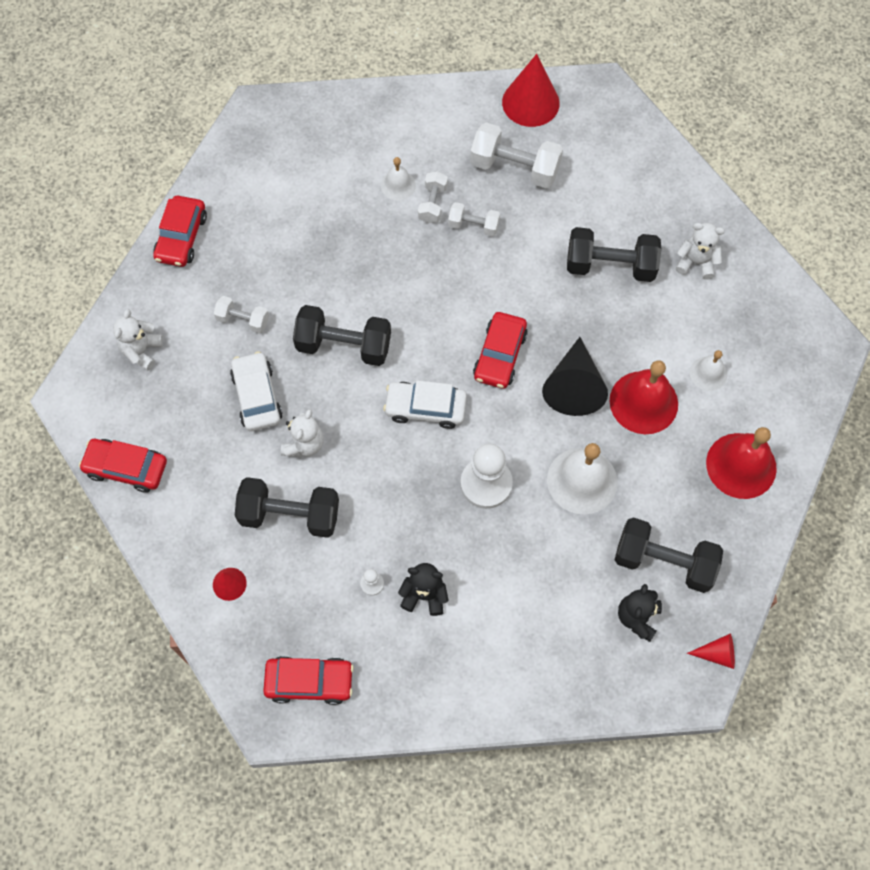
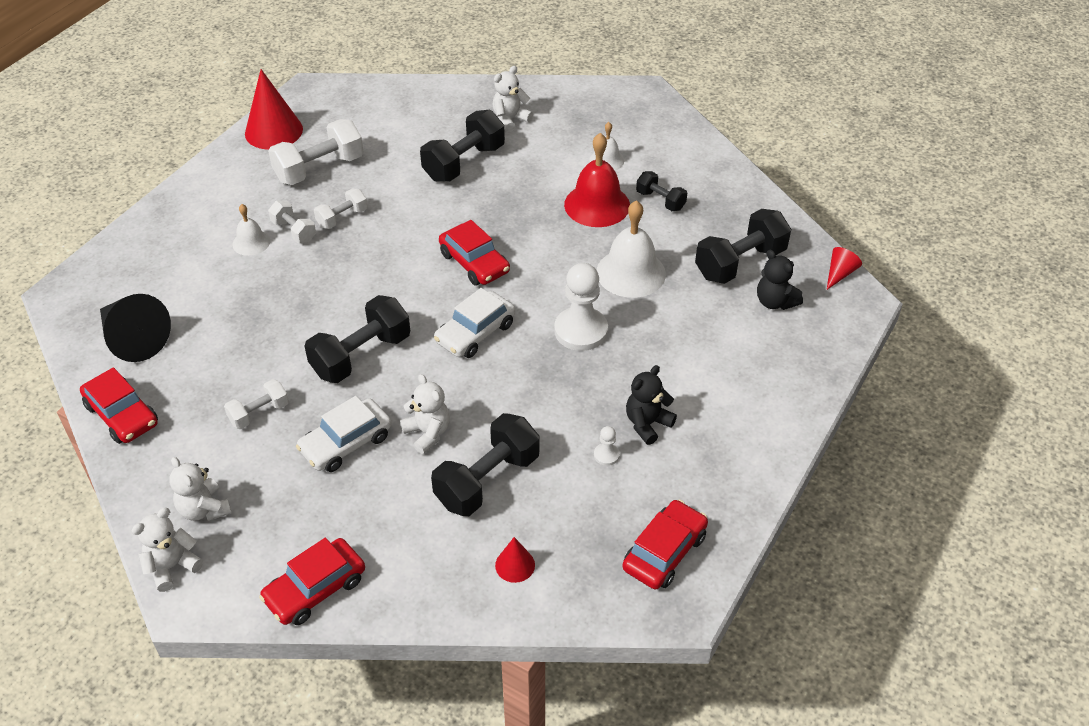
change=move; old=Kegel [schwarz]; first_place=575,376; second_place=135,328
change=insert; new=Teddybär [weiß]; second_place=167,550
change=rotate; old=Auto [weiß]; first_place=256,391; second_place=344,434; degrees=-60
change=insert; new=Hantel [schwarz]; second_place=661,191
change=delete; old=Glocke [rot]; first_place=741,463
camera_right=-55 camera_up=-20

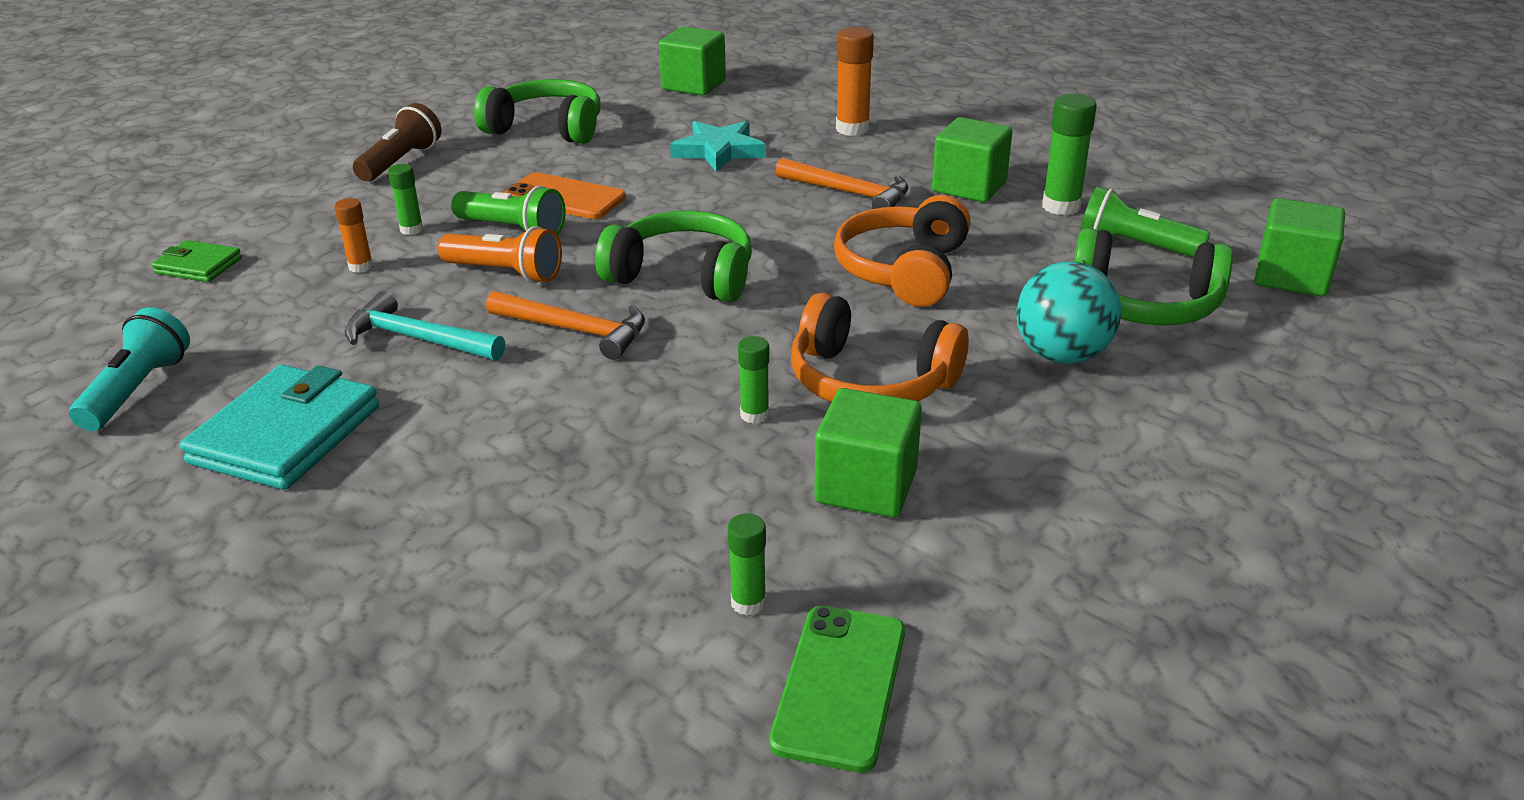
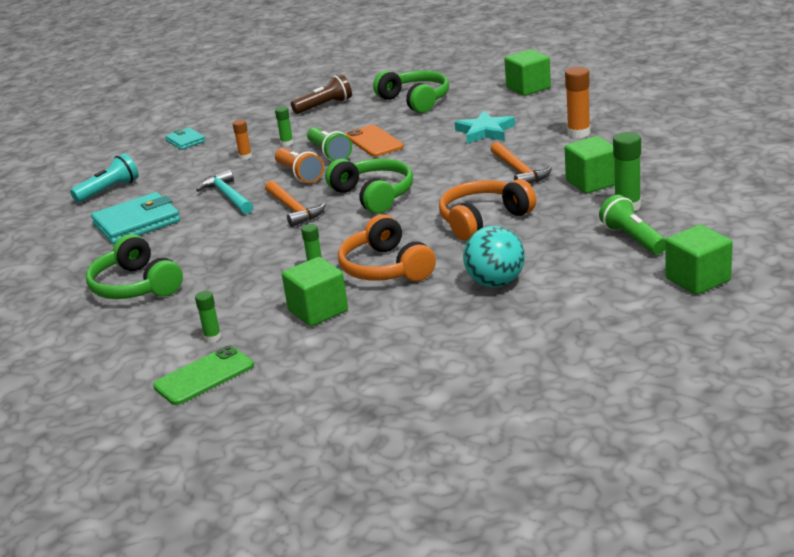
change=move; old=Kopfhörer [grün]; first_place=1153,276; second_place=134,266
change=recolor; old=Geldbörse [grün]; new=Geldbörse [türkis]; first_place=197,261; second_place=185,139
camera_right=40 camera_up=-5

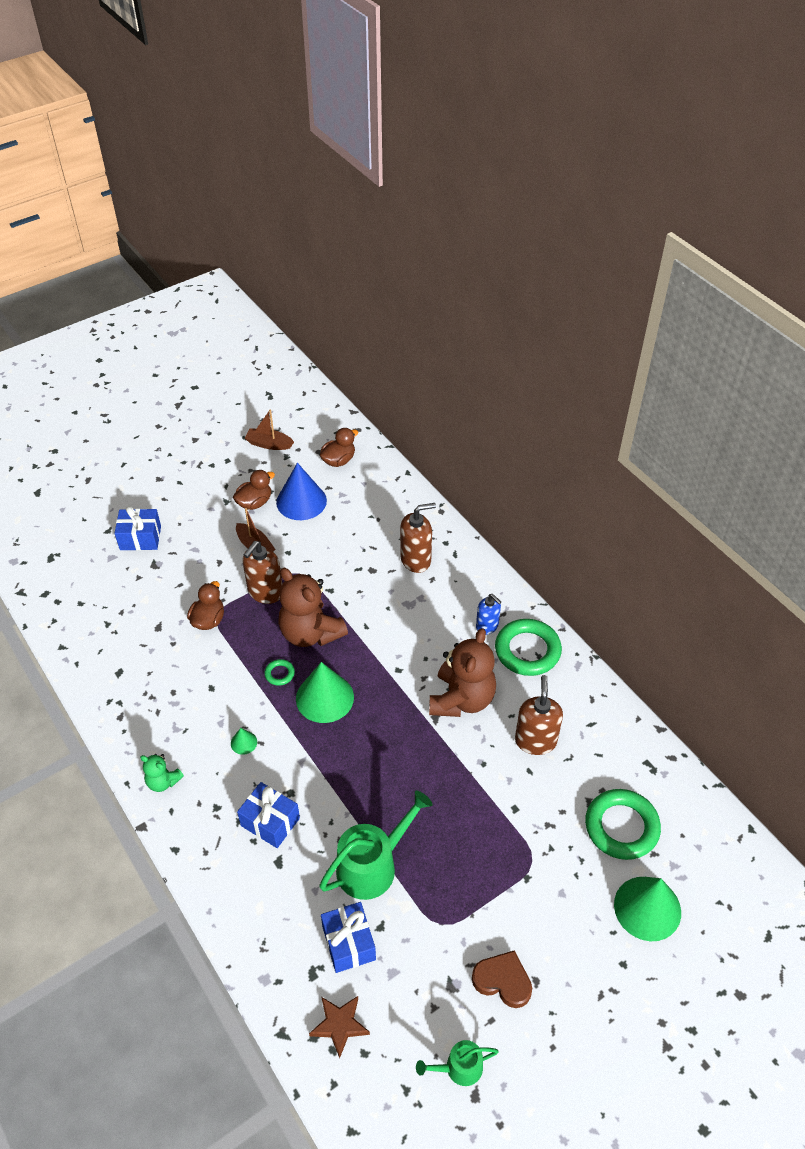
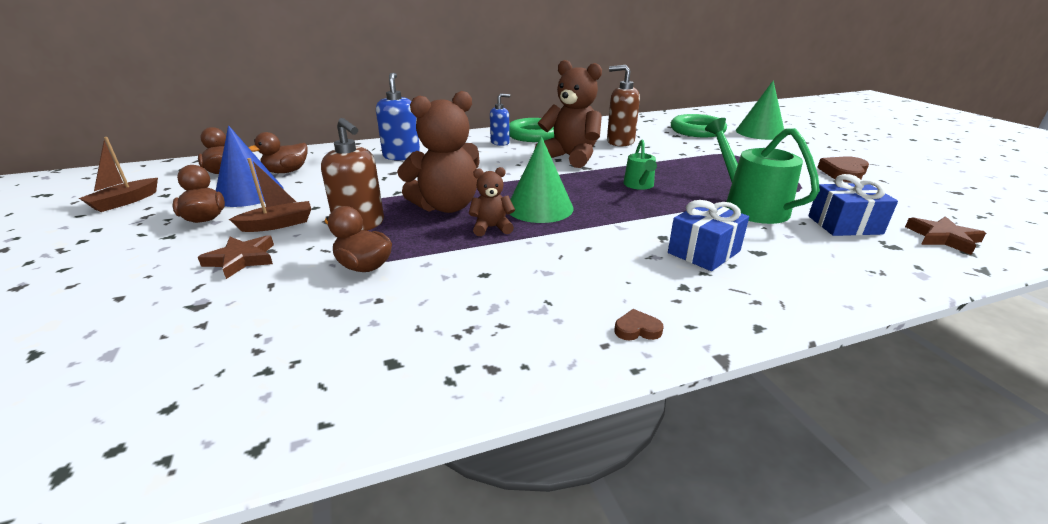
change=insert; new=Stern [braun]; second_place=236,257
change=insert; new=Ente [braun]; second_place=278,152
change=recolor; old=Seifenspender [braun]; new=Seifenspender [blau]; first_place=418,538; second_place=398,117
change=replace; old=Ring [grün]; new=Teddybär [braun]; first_place=279,672; second_place=492,201
change=replace; old=Teddybär [grün]; new=Herz [braun]; first_place=162,773; second_place=639,324
change=move; old=Gießkanne [grün]; first_place=457,1063; second_place=640,164
change=delete; old=Geschenk [blau]; first_place=138,528
change=delete; old=Kegel [grün]; first_place=244,741
camera_right=-75 camera_up=-20

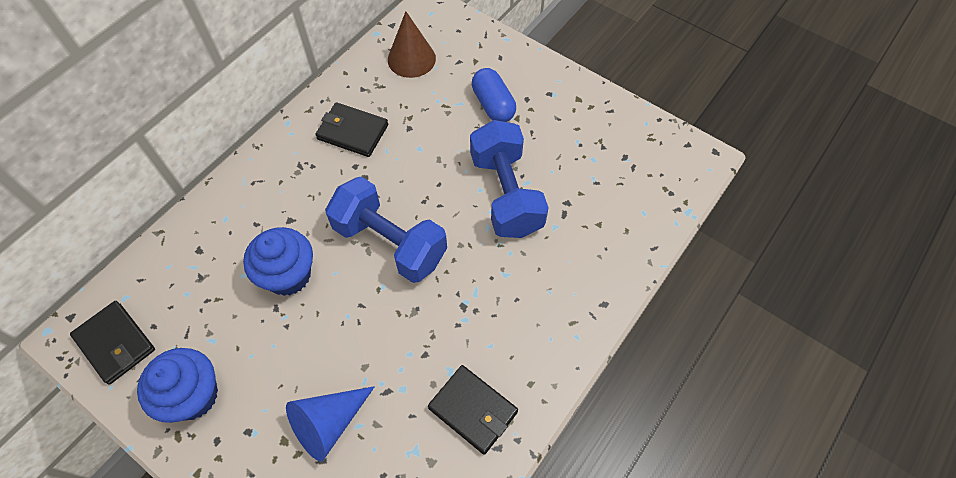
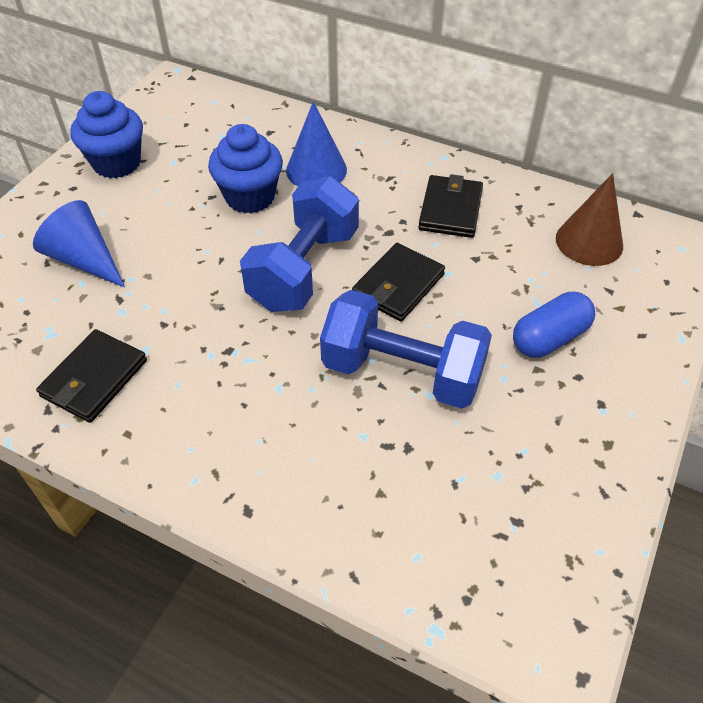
change=insert; new=Kegel [blau]; second_place=316,143
change=rotate; old=Hantel [blau]; first_place=509,179; second_place=406,349; degrees=45
change=move; old=Geldbörse [schwarz]; first_place=112,343; second_place=398,282
camera_right=80 camera_up=-10

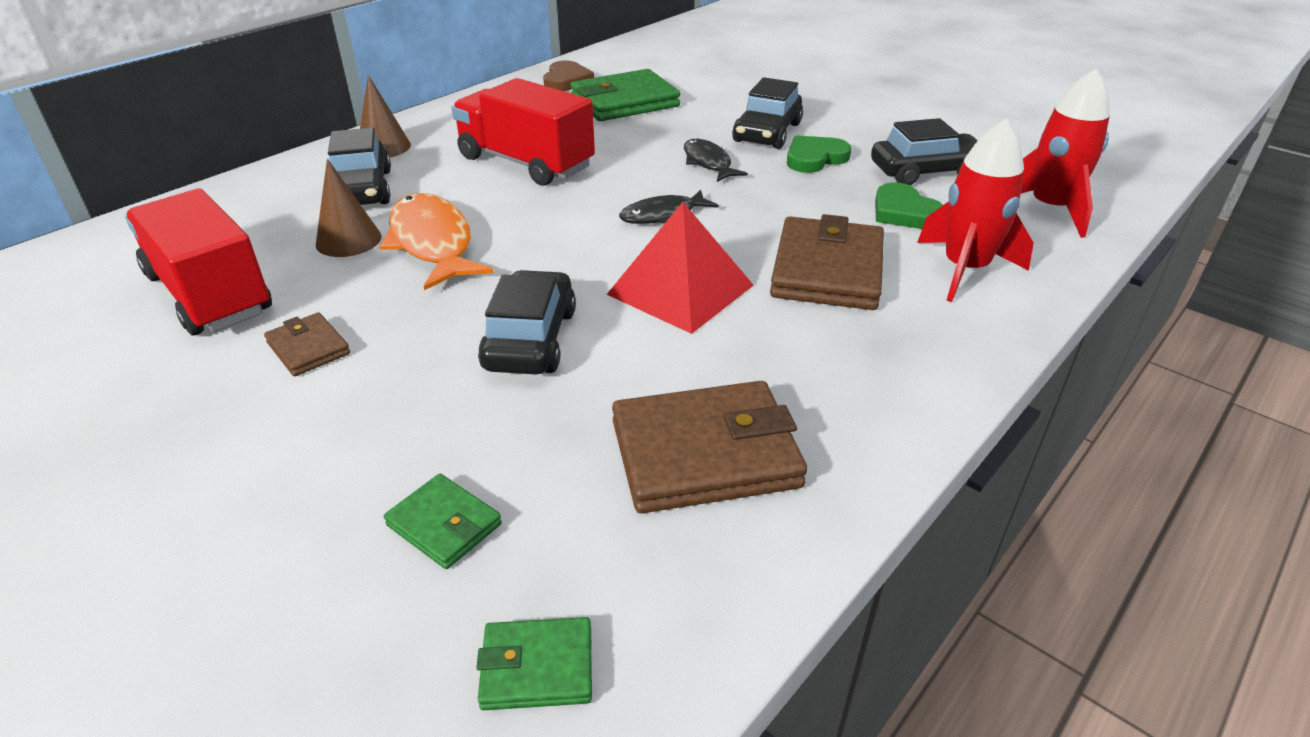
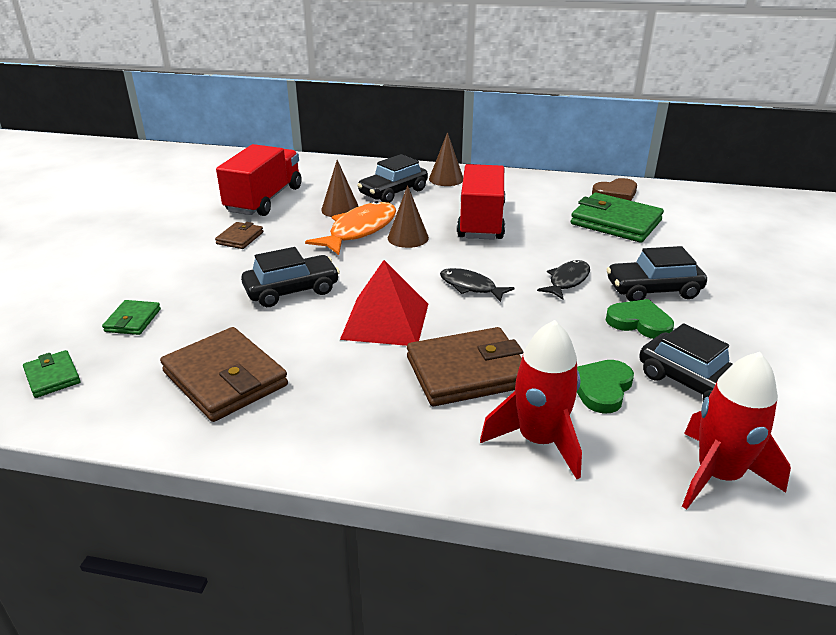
change=insert; new=Kegel [braun]; second_place=408,216
camera_right=60 camera_up=-5

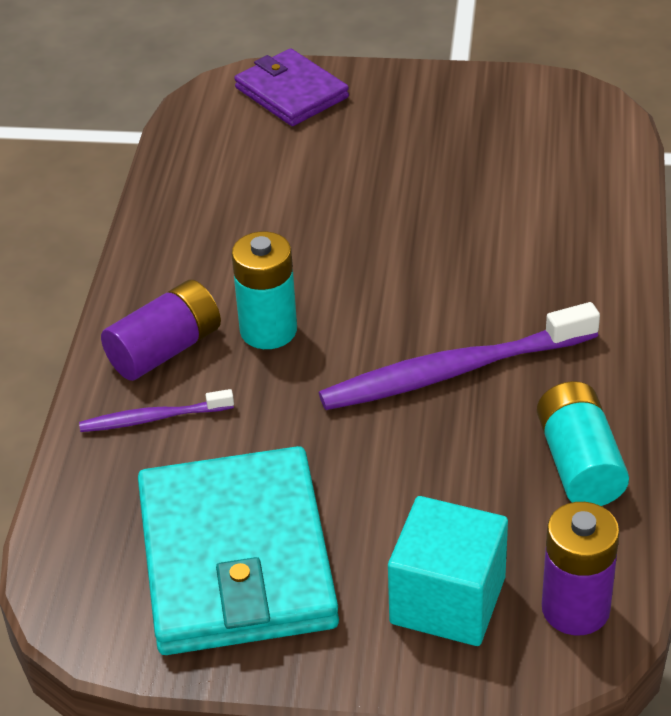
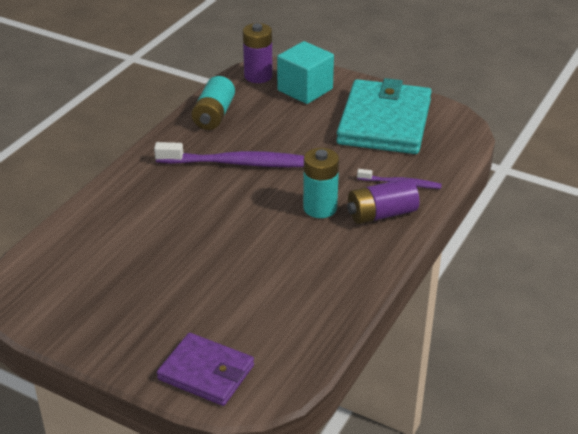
change=rotate; old=Geldbörse [lila]; first_place=291,87; second_place=205,369; degrees=-45
camera_right=-160 camera_up=-5

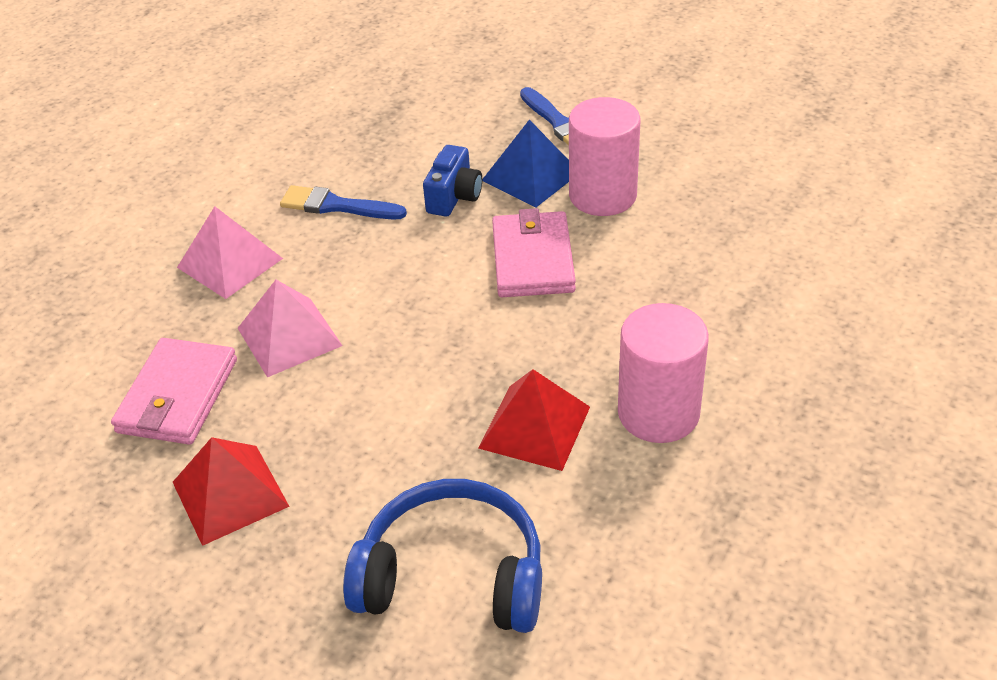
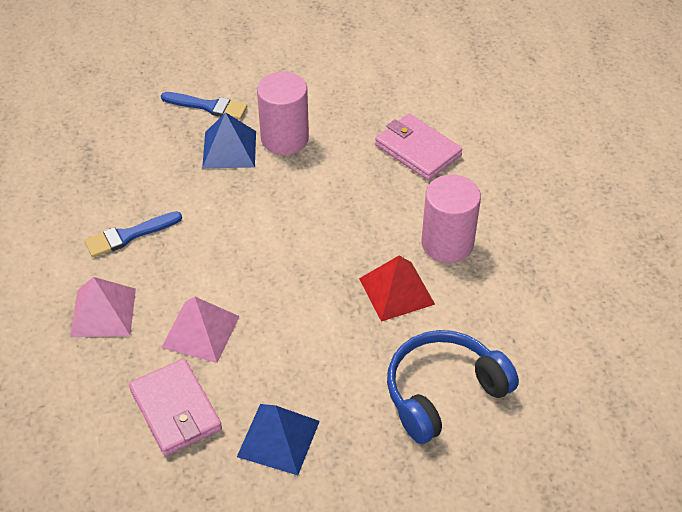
change=recolor; old=Pyramide [rot]; new=Pyramide [blau]; first_place=231,491; second_place=278,439
change=move; old=Geldbörse [rosa]; first_place=534,252; second_place=418,147
change=delete; old=Kamera [blau]; first_place=452,181
camera_right=-45 camera_up=5

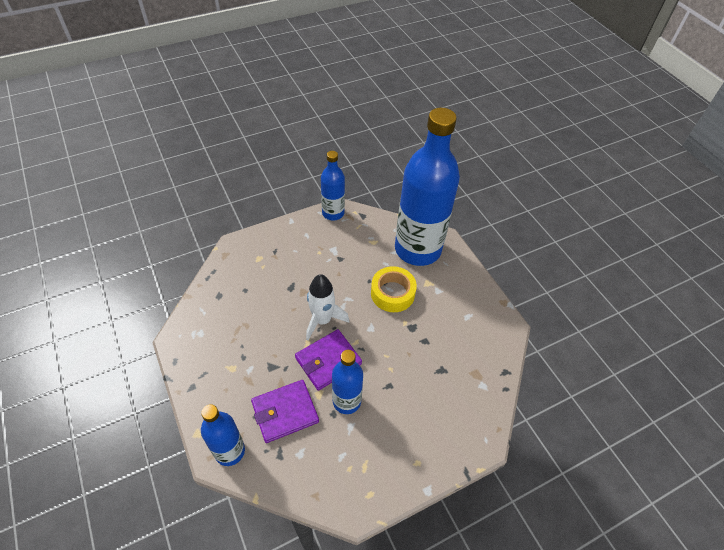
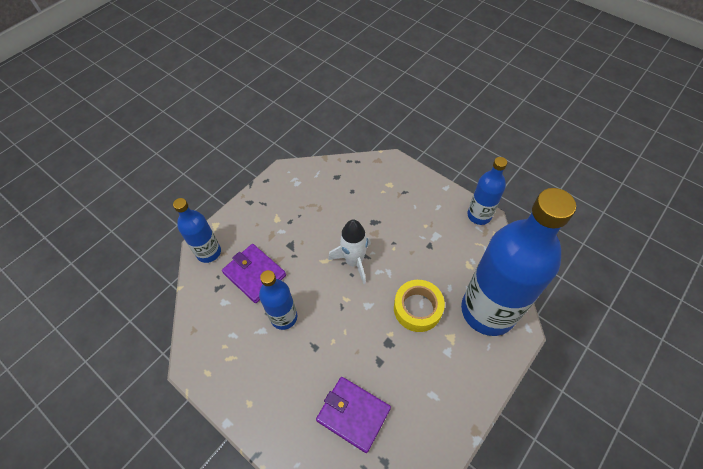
change=move; old=Geldbörse [lila]; first_place=328,360; second_place=353,415
camera_right=70 camera_up=5

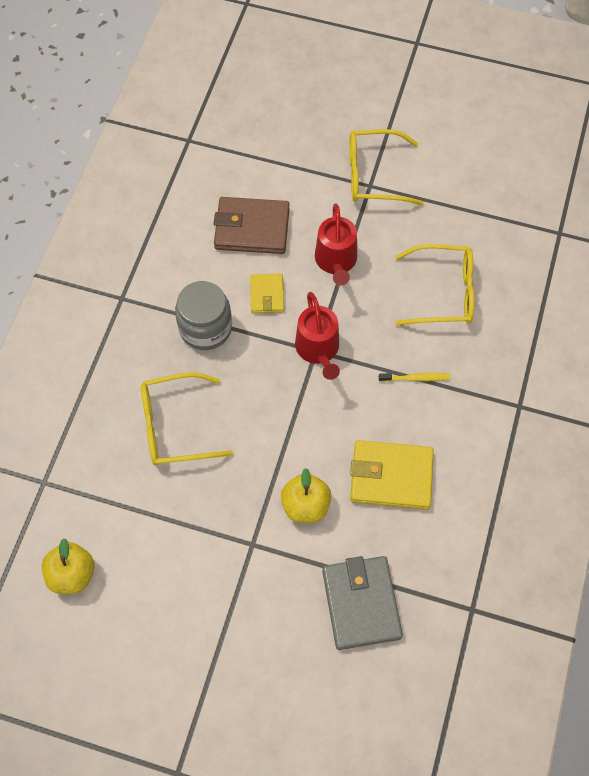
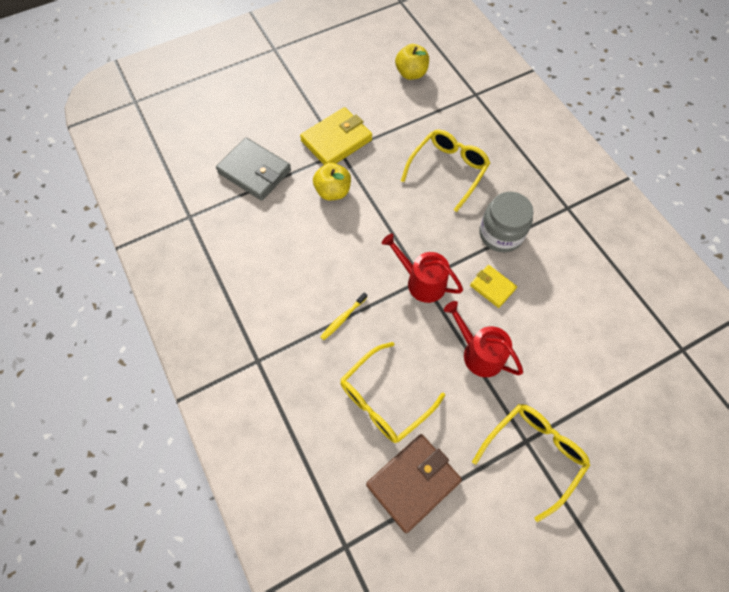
change=move; old=Geldbörse [gelb]; first_place=392,475; second_place=336,136
change=move; old=Geldbörse [braun]; first_place=252,225; second_place=414,483
camera_right=135 camera_up=0

